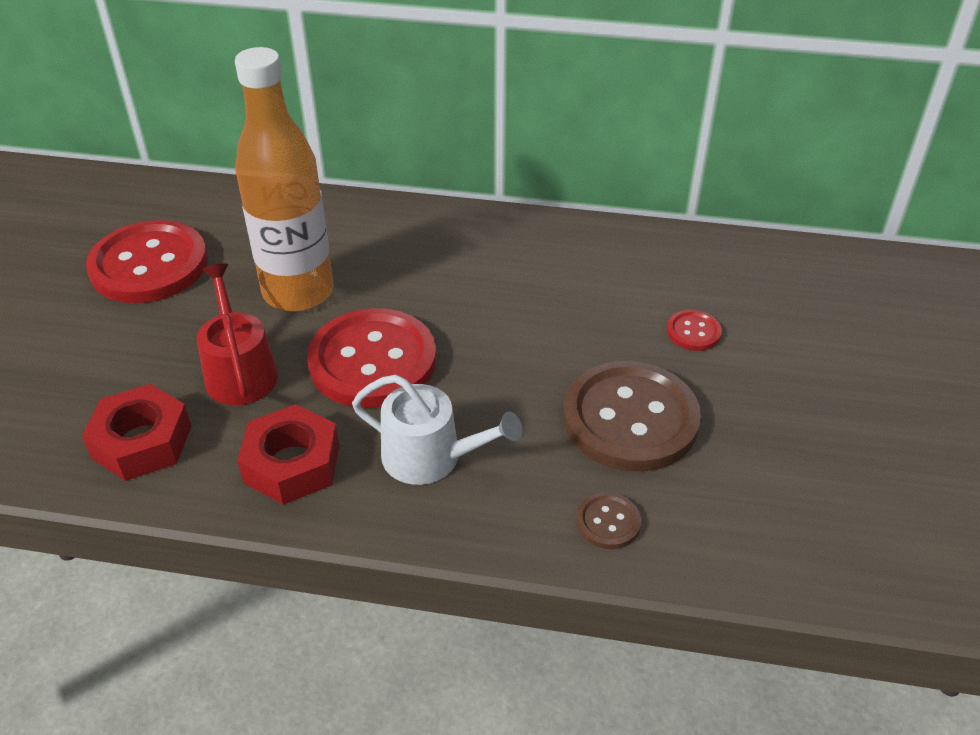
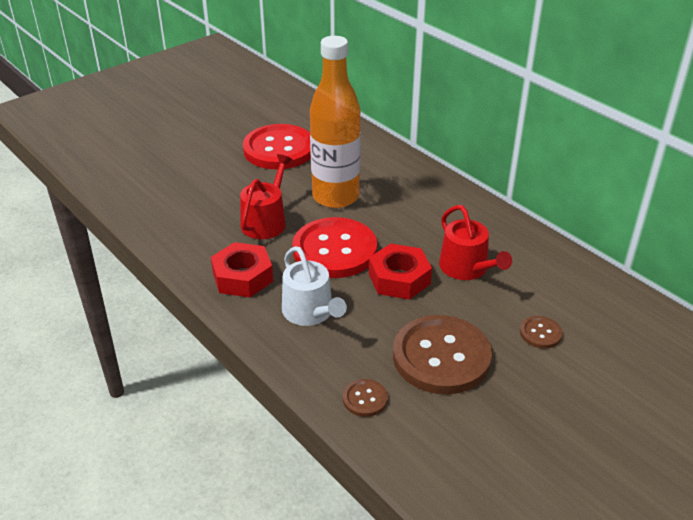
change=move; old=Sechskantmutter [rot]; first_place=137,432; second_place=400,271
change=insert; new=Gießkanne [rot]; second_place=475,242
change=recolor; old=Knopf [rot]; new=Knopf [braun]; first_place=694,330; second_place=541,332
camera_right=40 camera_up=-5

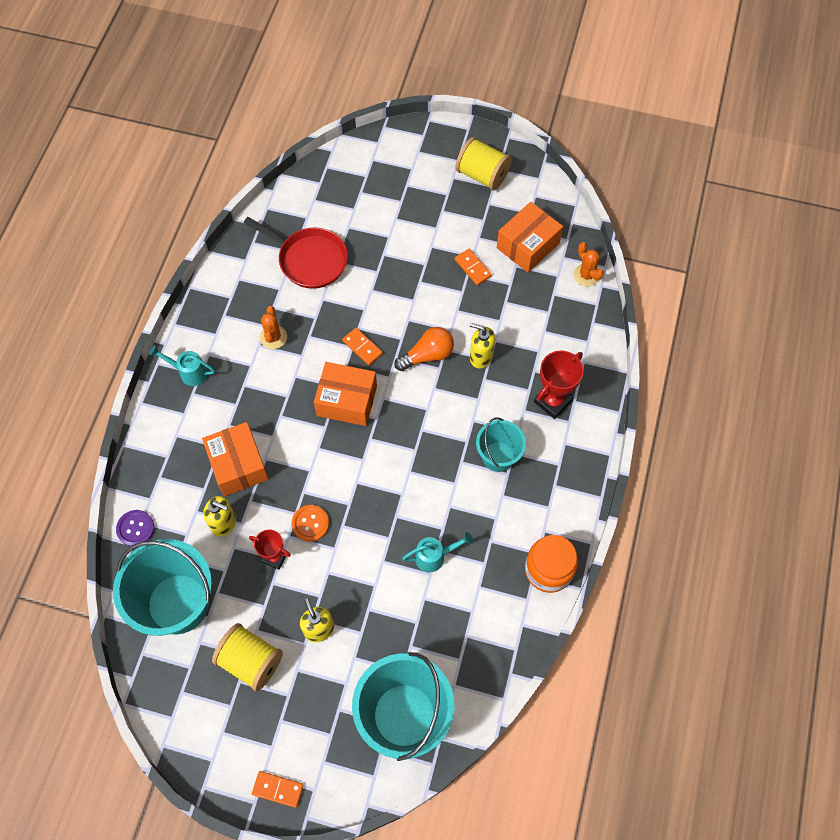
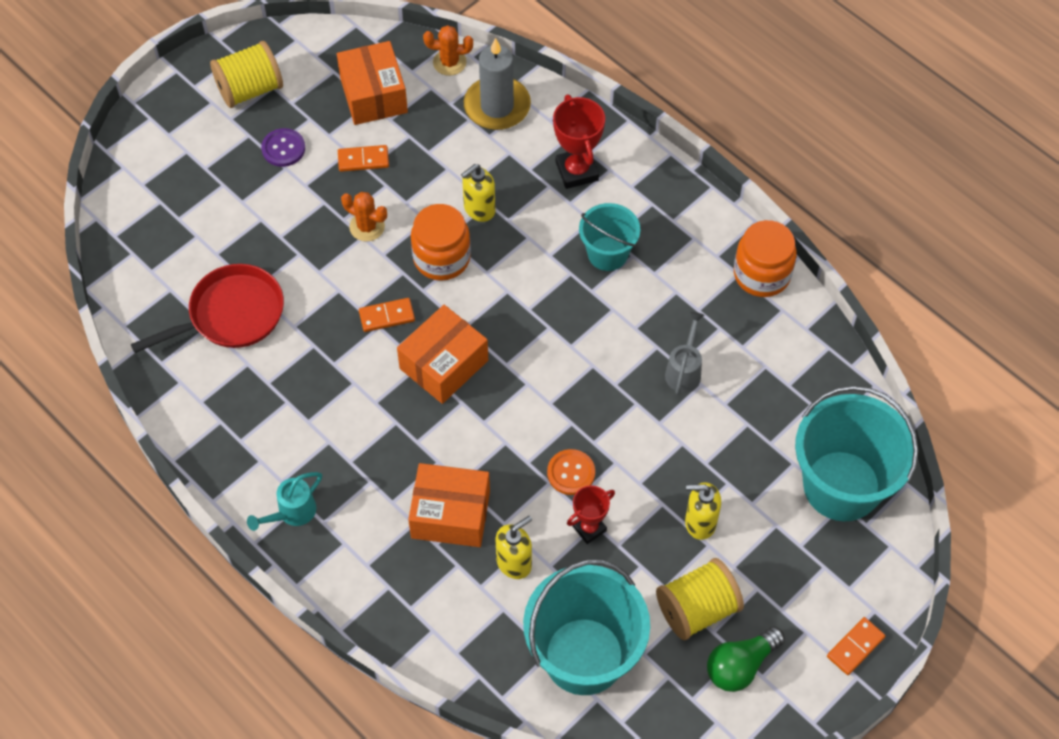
change=move; old=Knopf [lila]; first_place=135,528; second_place=283,147
change=move; old=Kaktus [orange]; first_place=273,327; second_place=364,216
change=replace; old=Glühbirne [orange]; new=Einmachglas [orange]; first_place=424,349; second_place=441,242
change=insert; new=Kerze [grau]; second_place=497,84
change=recolor; old=Gießkanne [türkis]; new=Gießkanne [grau]; first_place=437,552; second_place=684,353
change=insert; new=Glühbirne [grün]; second_place=746,659
camera_right=-60 camera_up=-5

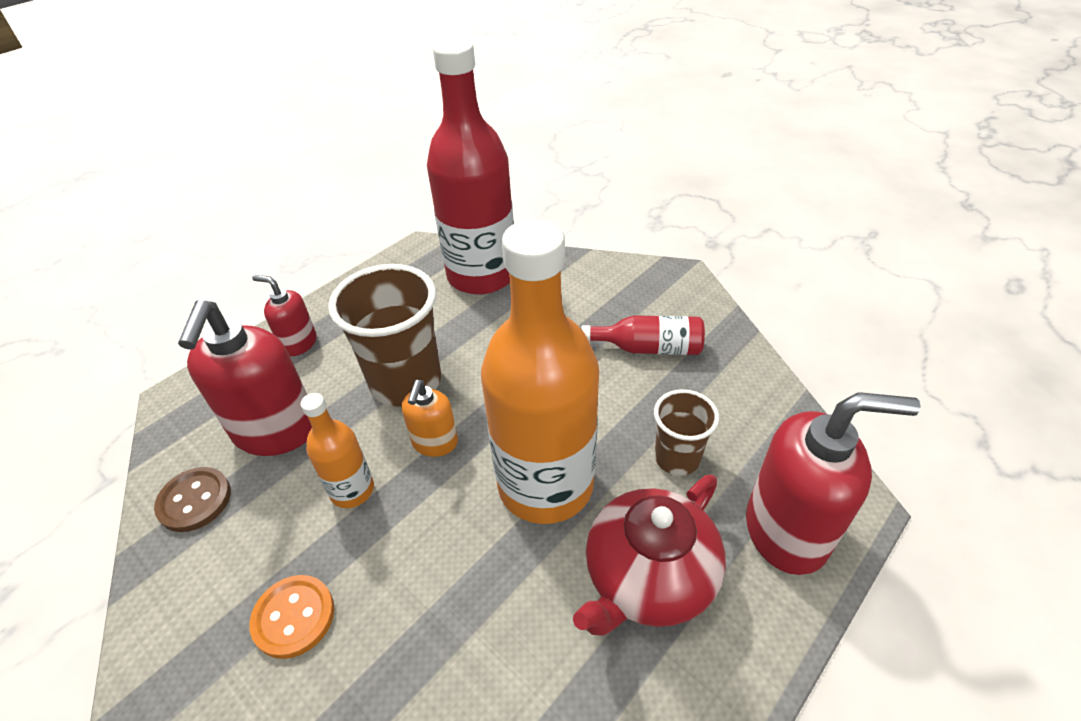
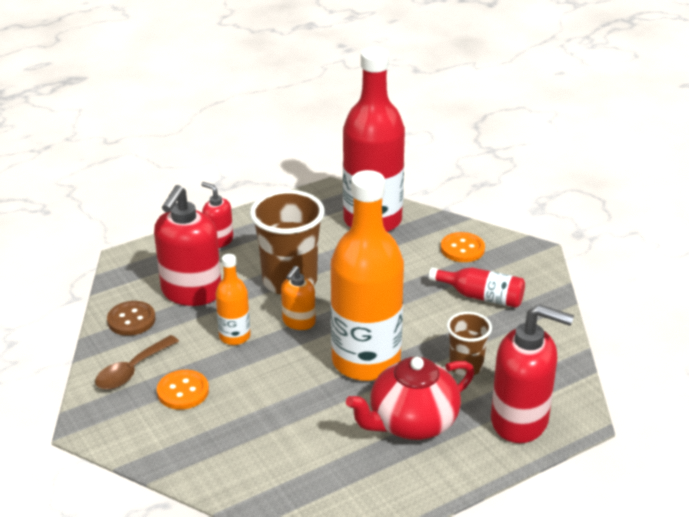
change=insert; new=Löffel [braun]; second_place=137,362
change=insert; new=Knopf [orange]; second_place=463,247
camera_right=15 camera_up=-10

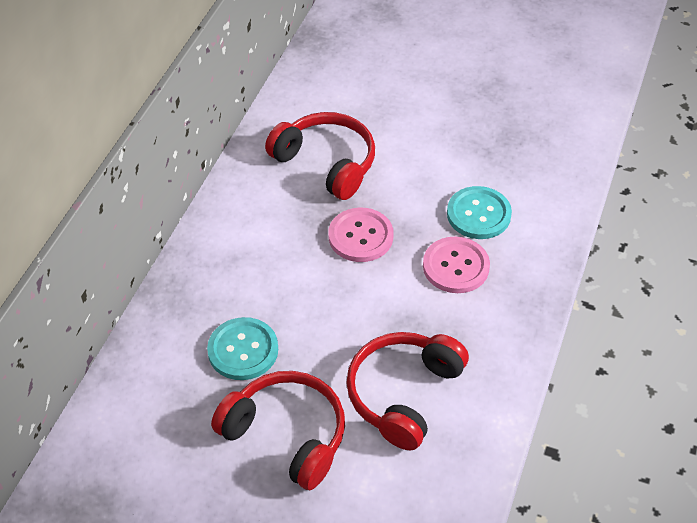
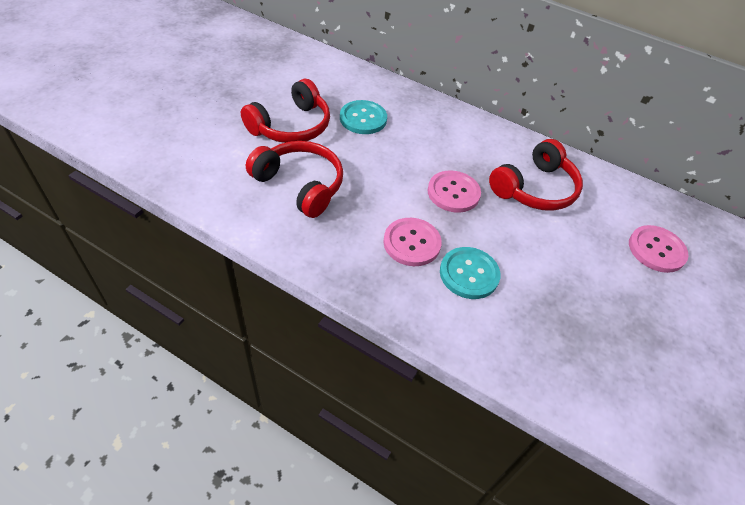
change=insert; new=Knopf [rosa]; second_place=659,249
camera_right=95 camera_up=0

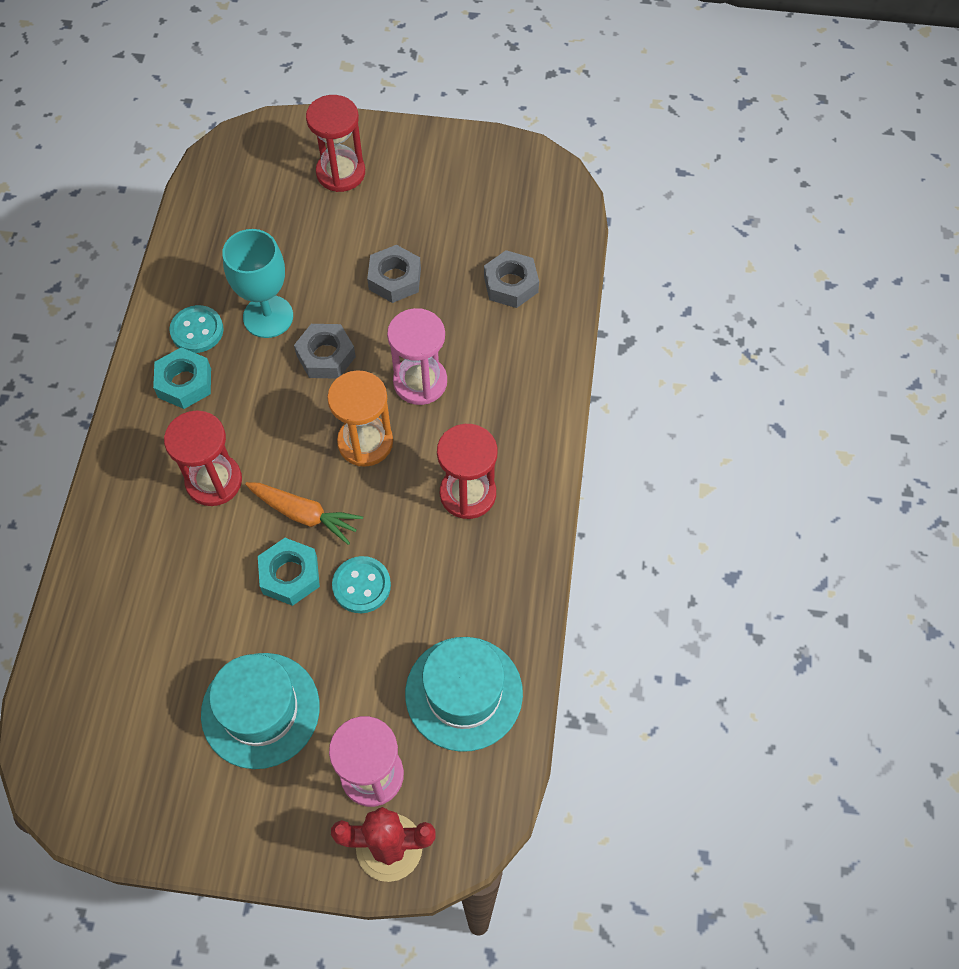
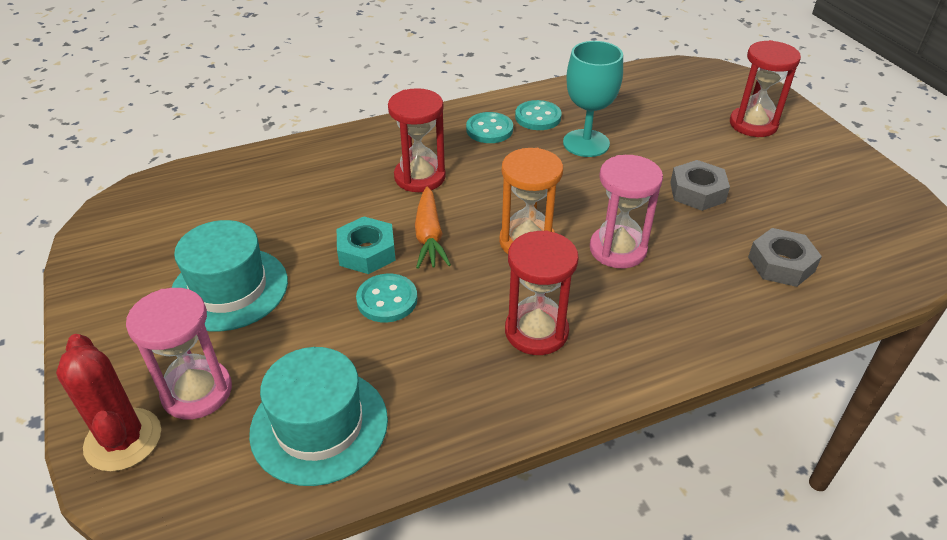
change=replace; old=Sechskantmutter [türkis]; new=Knopf [türkis]; first_place=182,378; second_place=489,127
change=delete; old=Sechskantmutter [grau]; first_place=325,351
camera_right=60 camera_up=-20

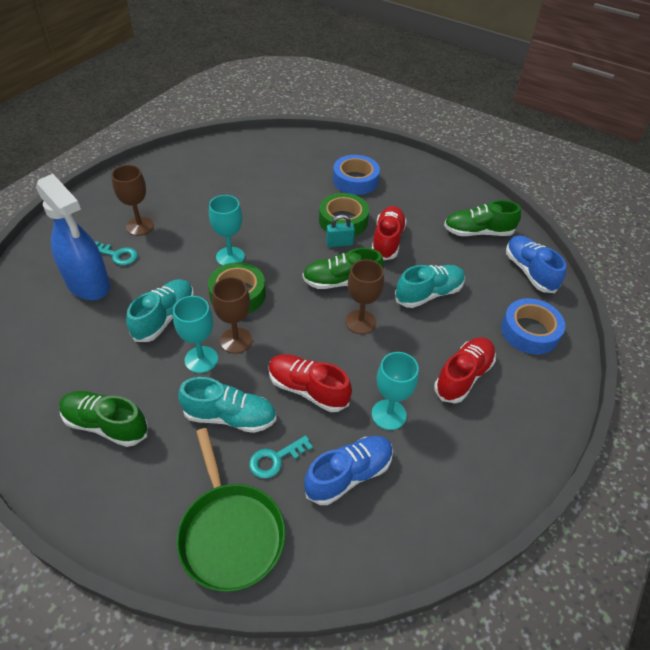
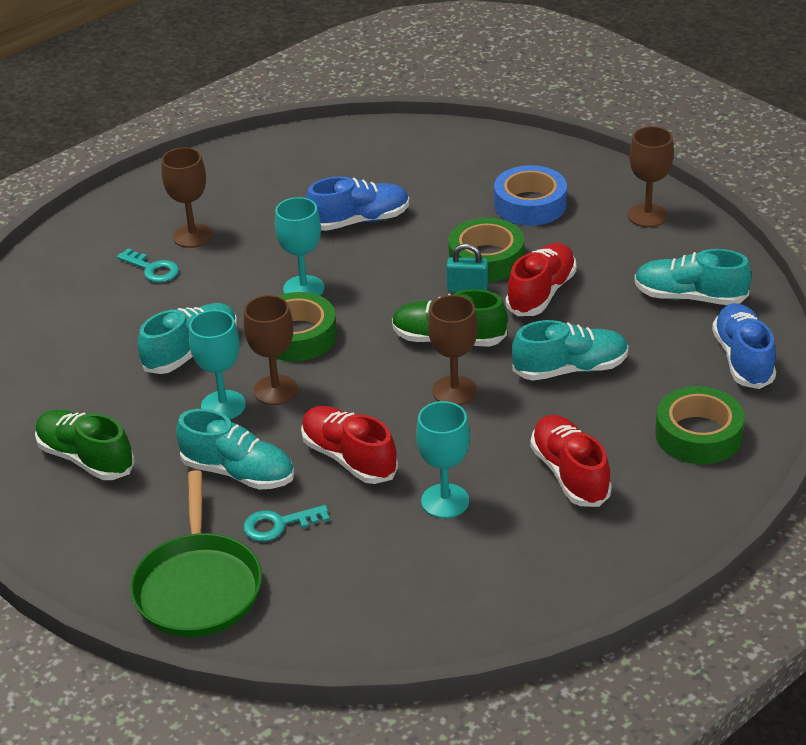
change=move; old=Schuh [blau]; first_place=348,470; second_place=358,203
change=rotate; old=Schuh [rot]; first_place=465,370; second_place=571,461; degrees=-75
change=insert; new=Kelch [braun]; second_place=651,176
change=recolor; old=Schuh [grün]; new=Schuh [türkis]; first_place=482,218; second_place=693,277
change=recolor; old=Klebeband [blau]; new=Klebeband [grün]; first_place=533,326; second_place=700,425
change=delete; old=Sprühflasche [blau]; first_place=73,237
camera_right=20 camera_up=-10

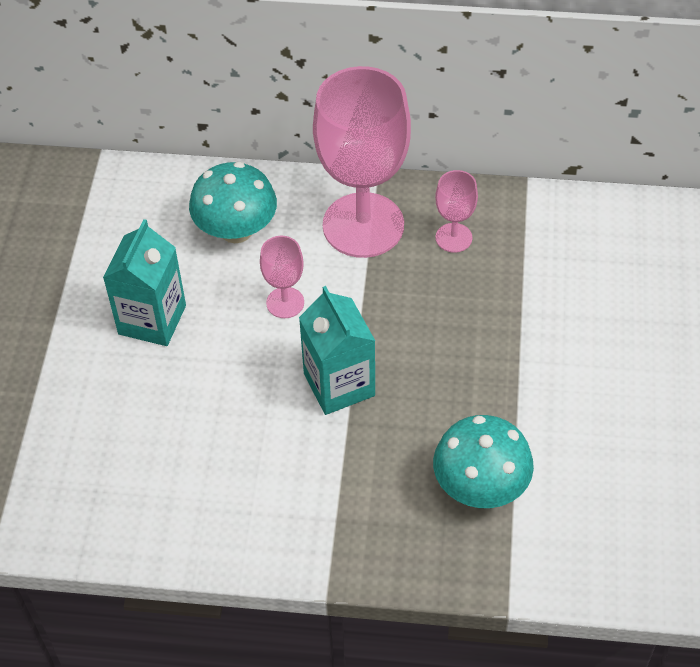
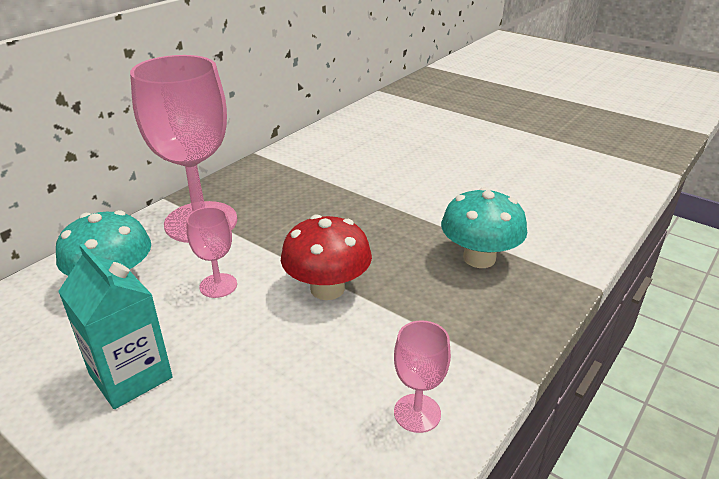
change=replace; old=Getränkekarton [türkis]; new=Pilz [rot]; first_place=337,350; second_place=326,257
change=move; old=Kelch [rosa]; first_place=456,211; second_place=422,376
camera_right=-60 camera_up=-20

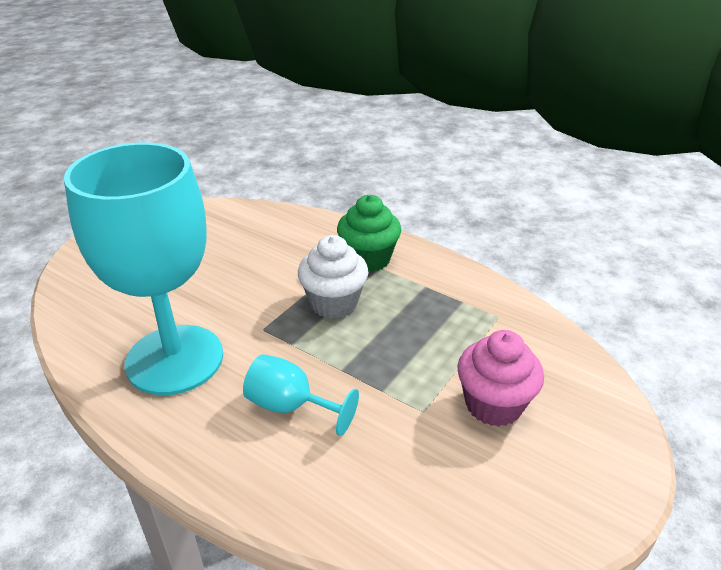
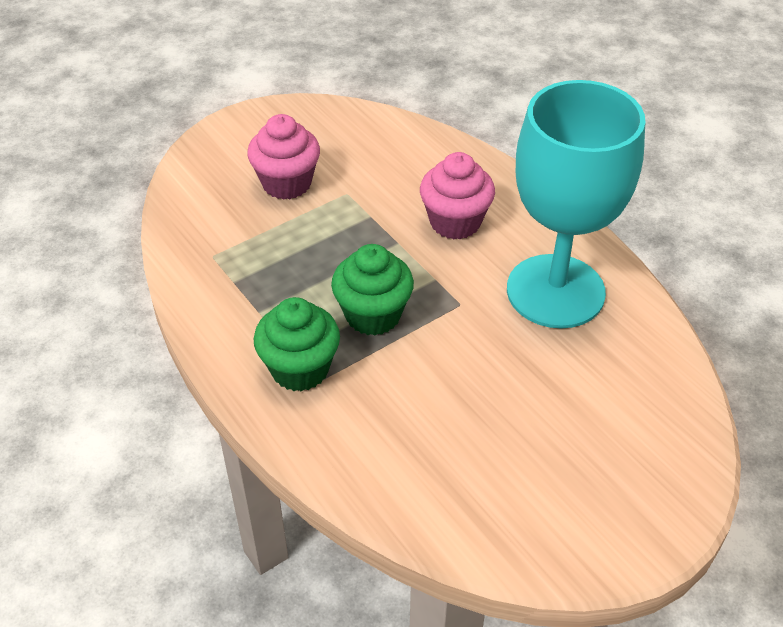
change=recolor; old=Muffin [weiß]; new=Muffin [grün]; first_place=333,277; second_place=372,290
change=replace; old=Kelch [türkis]; new=Muffin [rosa]; first_place=301,395; second_place=457,195
camera_right=-160 camera_up=10

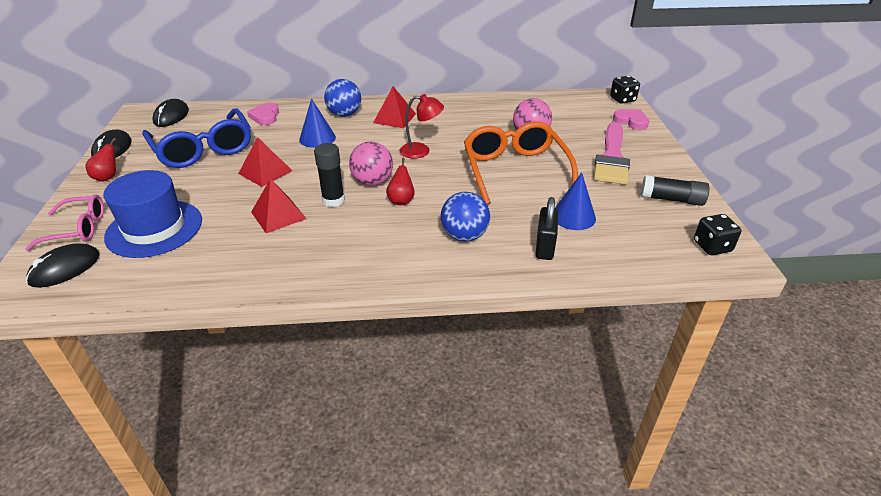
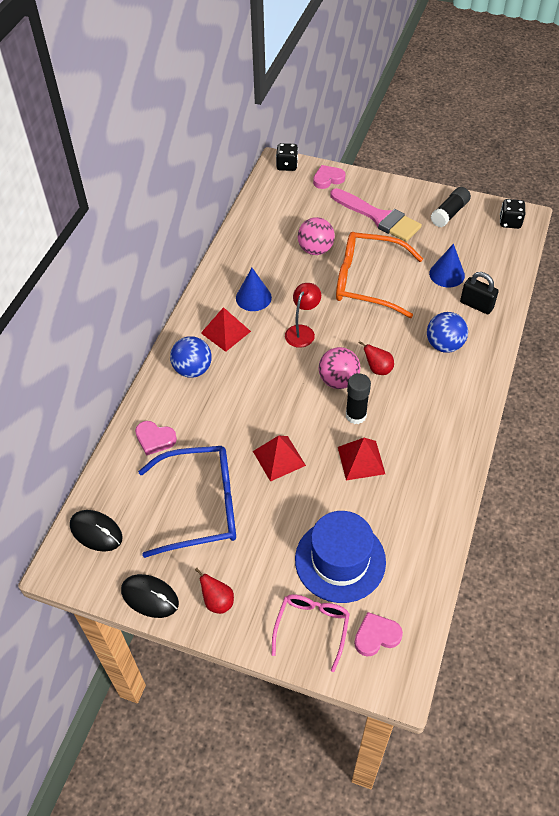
change=move; old=Kegel [blau]; first_place=317,123; second_place=254,289
change=replace; old=Computermaus [schwarz]; new=Herz [rosa]; first_place=63,265; second_place=378,634
camera_right=-65 camera_up=15

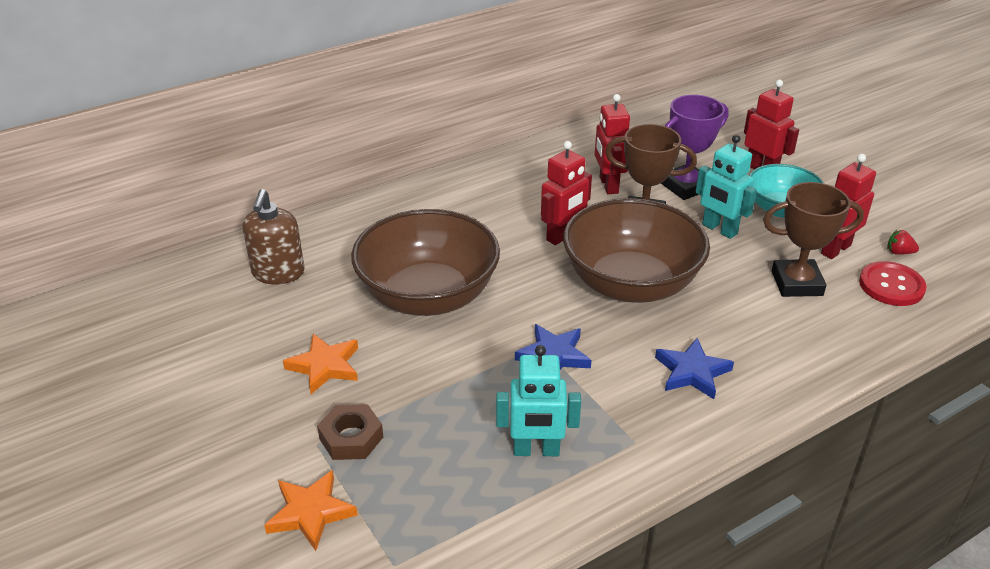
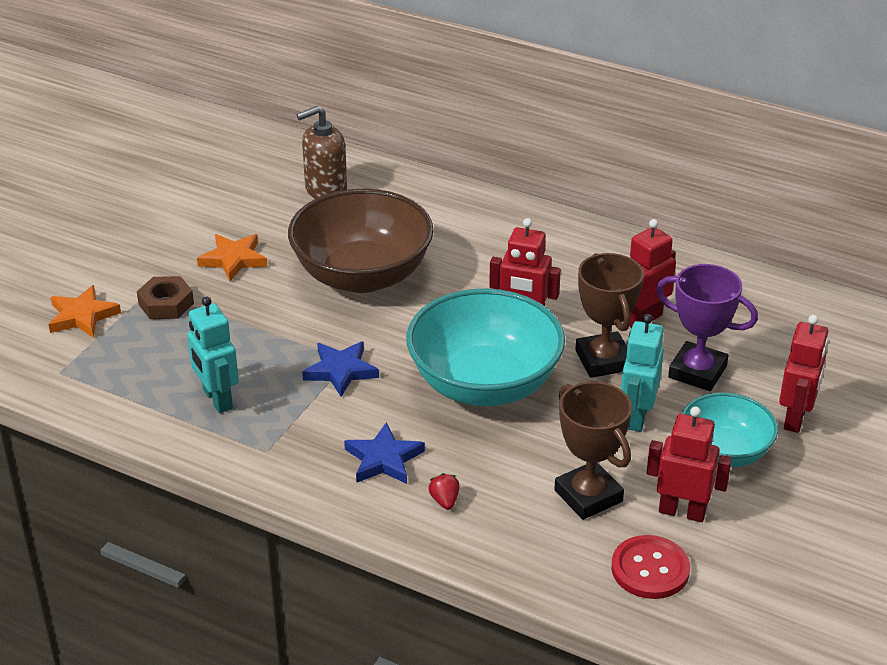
change=recolor; old=Schüssel [braun]; new=Schüssel [türkis]; first_place=636,250; second_place=485,347
change=move; old=Erdbeere [rot]; first_place=903,242; second_place=444,491
camera_right=60 camera_up=0

